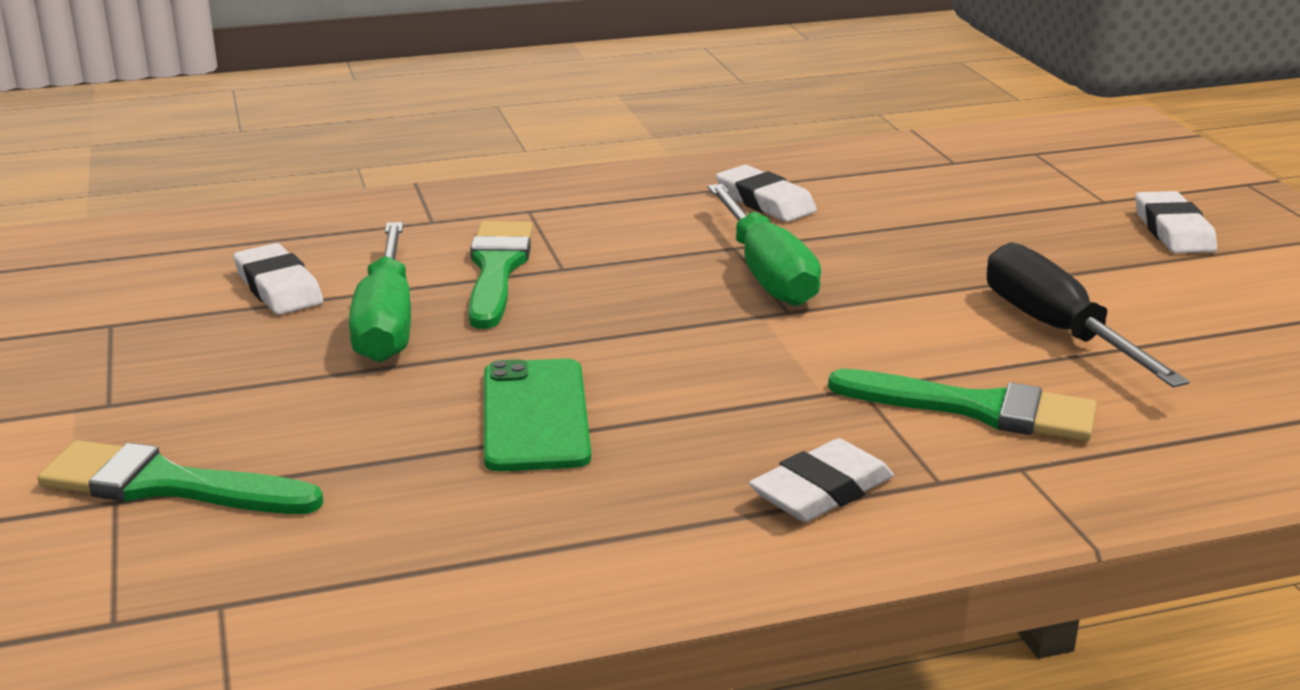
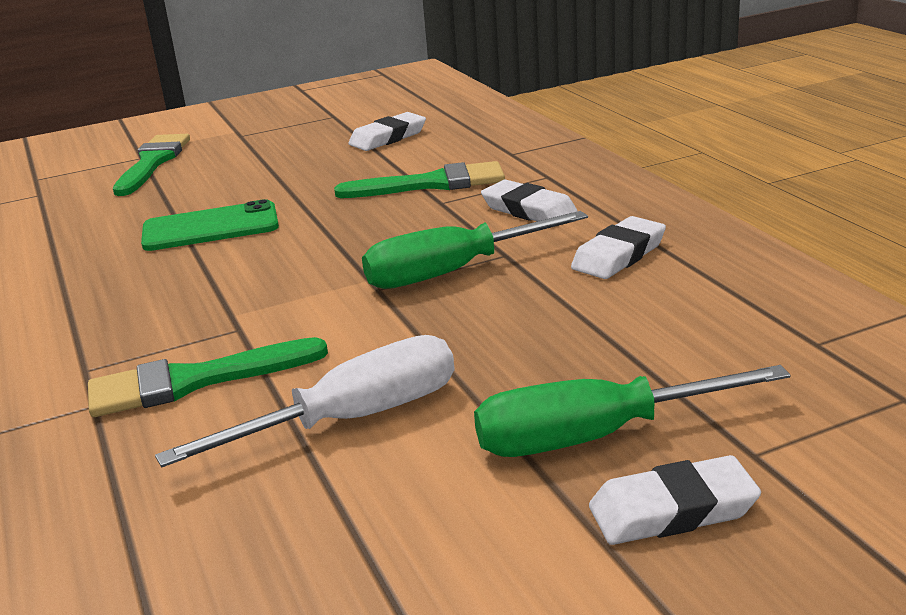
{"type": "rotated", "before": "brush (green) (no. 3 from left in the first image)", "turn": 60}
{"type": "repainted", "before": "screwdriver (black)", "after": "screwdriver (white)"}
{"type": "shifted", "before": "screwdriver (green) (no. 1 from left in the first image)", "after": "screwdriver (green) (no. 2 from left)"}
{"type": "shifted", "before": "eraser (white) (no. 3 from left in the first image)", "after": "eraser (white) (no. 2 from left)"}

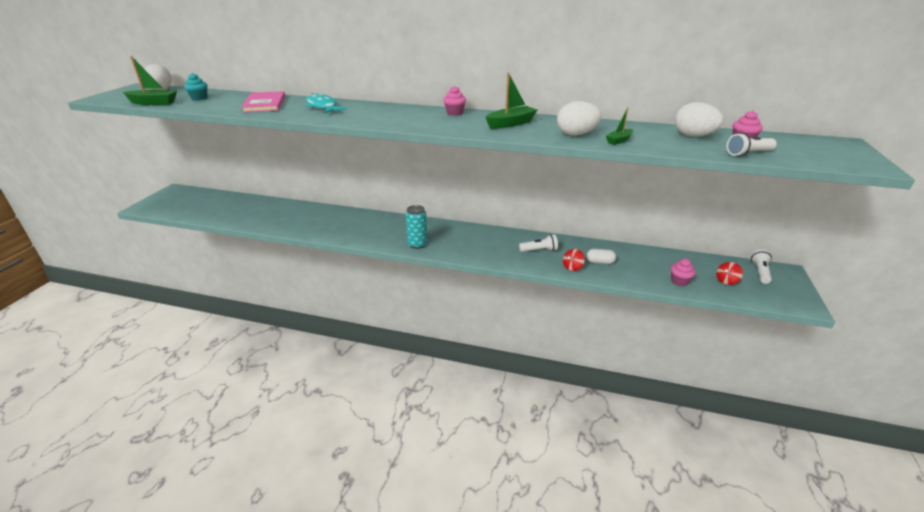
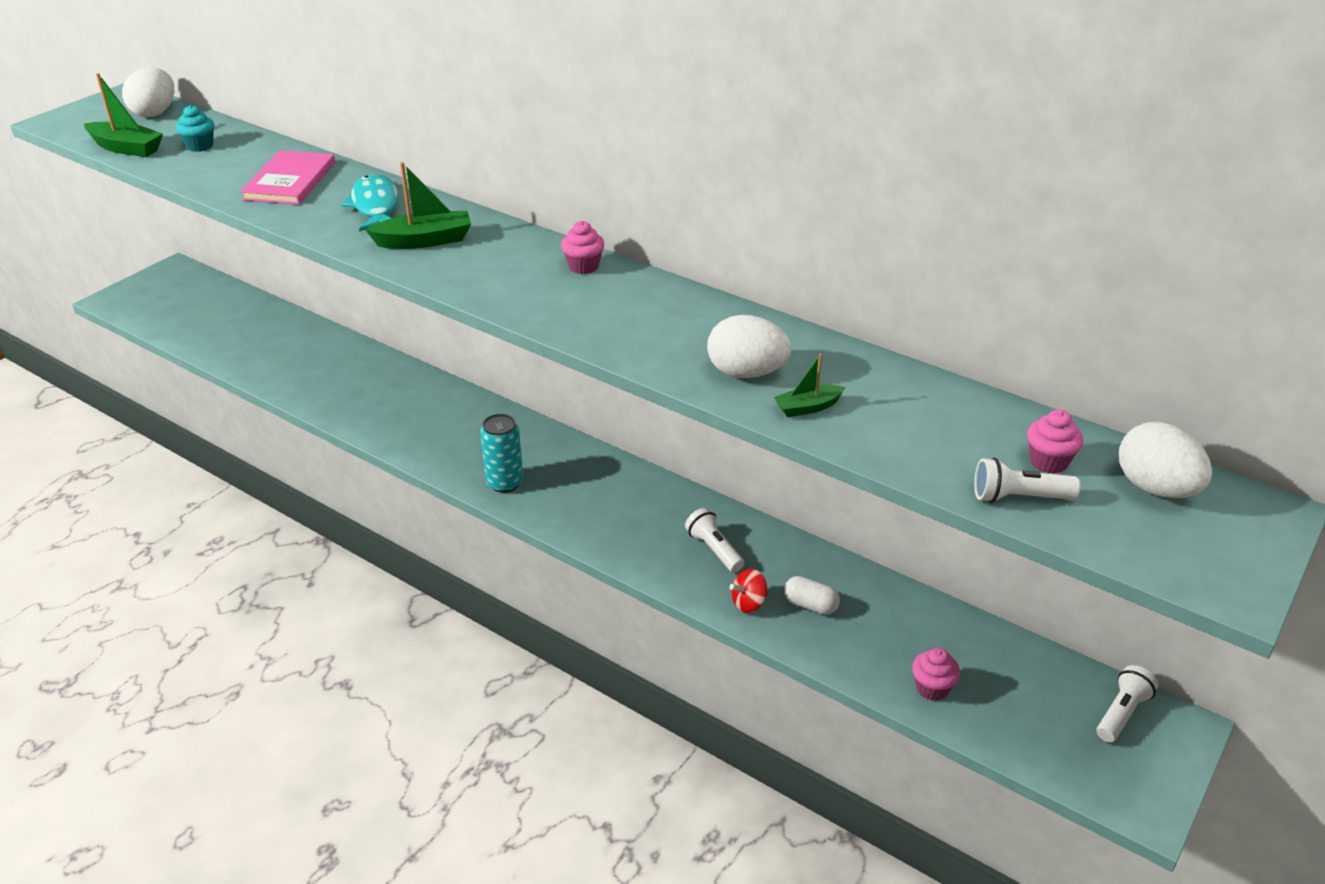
{"type": "shifted", "before": "boat (green) (no. 2 from left)"}
{"type": "rotated", "before": "flashlight (white) (no. 1 from left)", "turn": -135}
{"type": "shifted", "before": "egg (white) (no. 3 from left)"}
{"type": "gone", "before": "spinning top (red) (no. 2 from left)"}

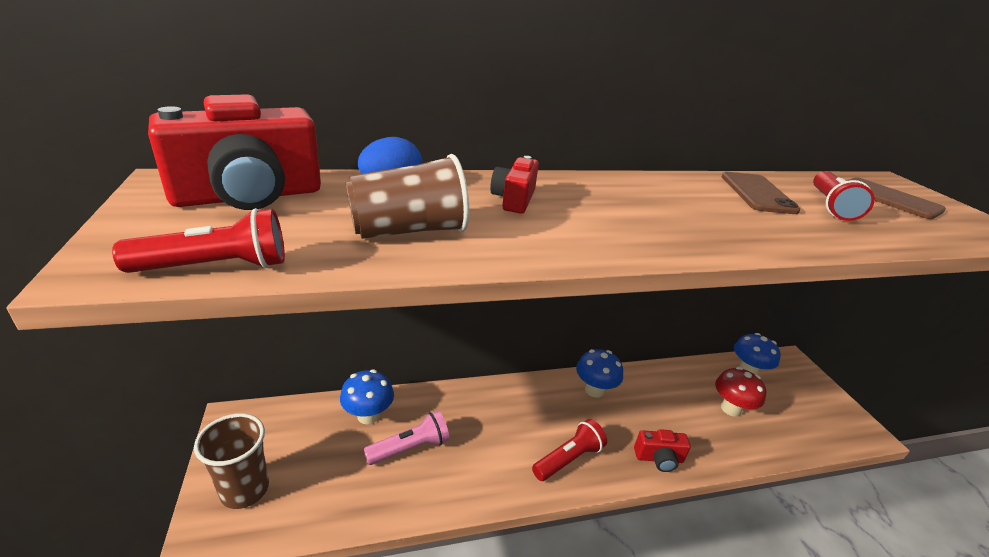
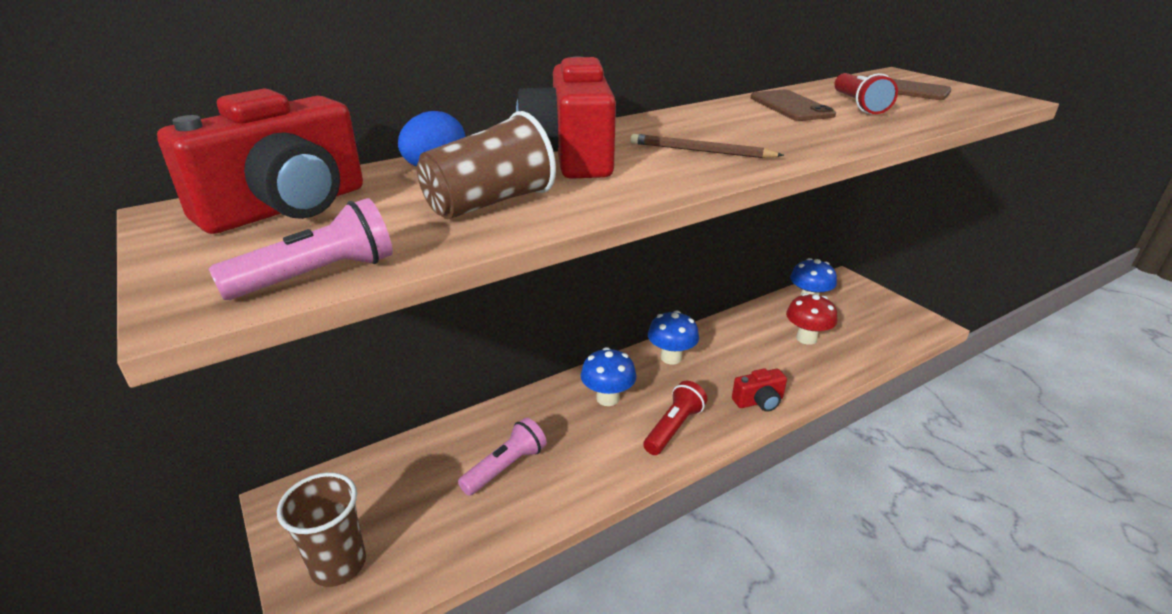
{"type": "repainted", "before": "flashlight (red) (no. 1 from left)", "after": "flashlight (pink) (no. 1 from left)"}
{"type": "scaled", "before": "camera (red) (no. 2 from left)", "scale": 2.01}
{"type": "shifted", "before": "mushroom (blue) (no. 1 from left)"}
{"type": "new", "after": "pencil (brown)"}

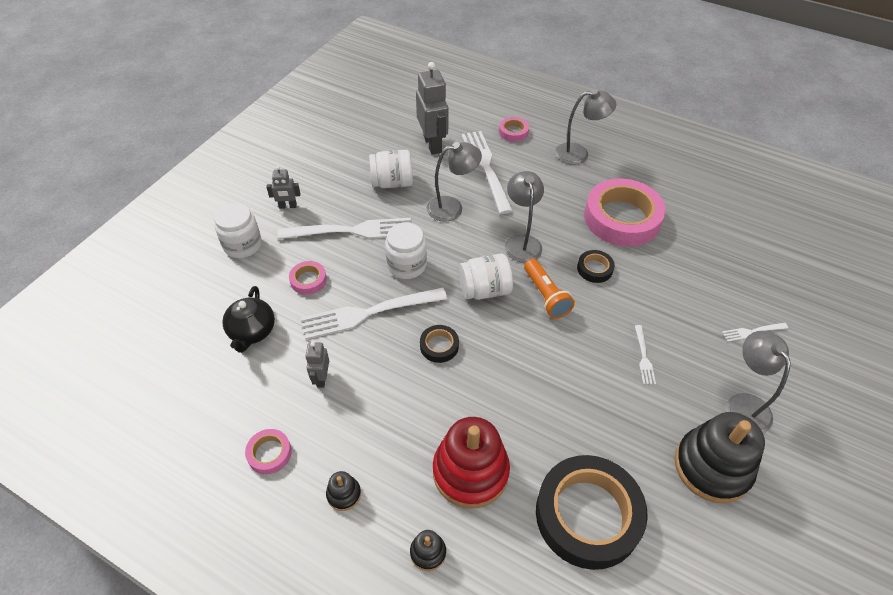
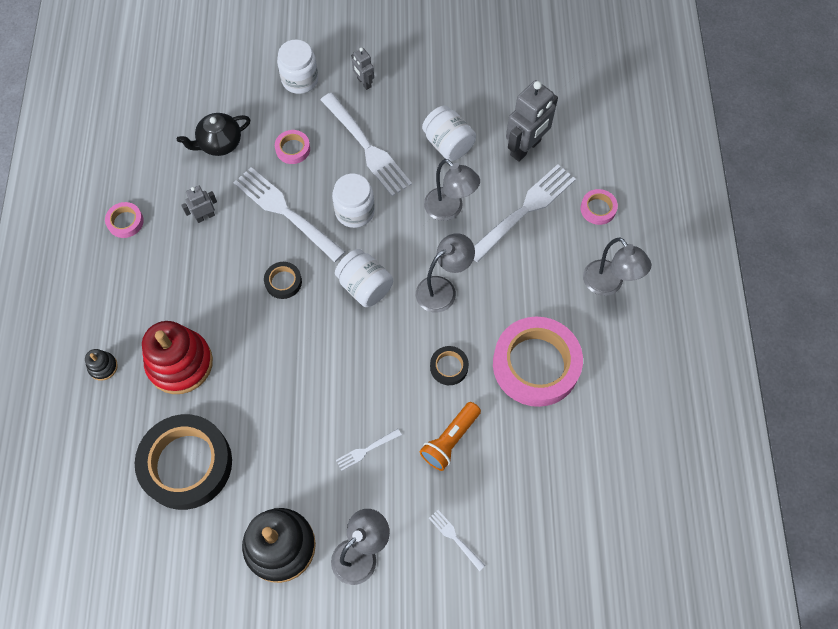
{"type": "shifted", "before": "flashlight (orange)"}
{"type": "gone", "before": "stacking toy (black) (no. 1 from left)"}

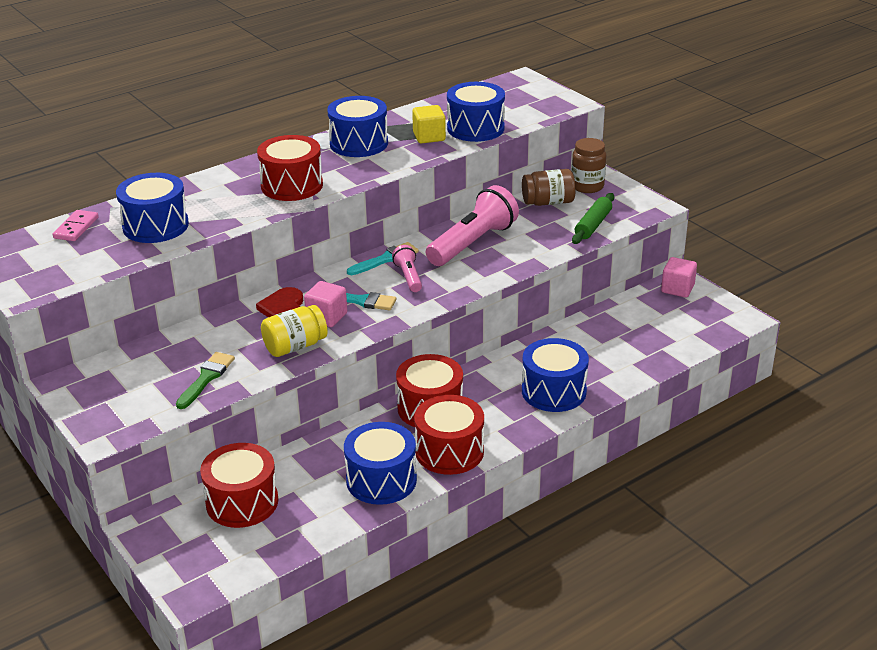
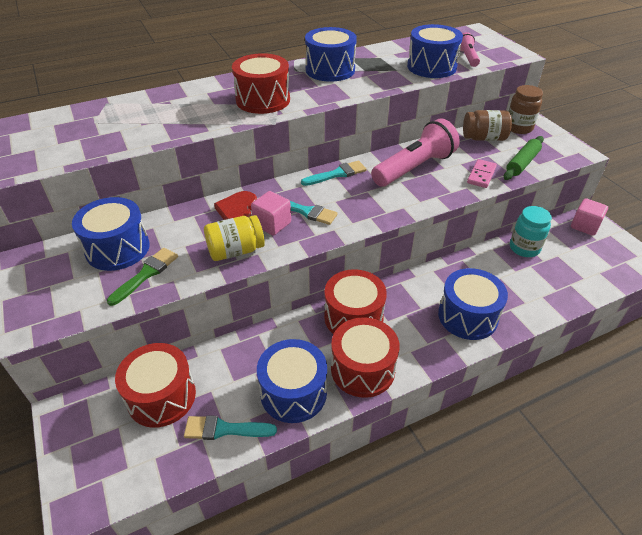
{"type": "shifted", "before": "drum (blue) (no. 1 from left)"}
{"type": "new", "after": "brush (turquoise) (no. 1 from left)"}
{"type": "shifted", "before": "flashlight (pink) (no. 1 from left in the first image)", "after": "flashlight (pink) (no. 2 from left)"}
{"type": "shifted", "before": "domino (pink)"}
{"type": "new", "after": "jar (turquoise)"}
{"type": "gone", "before": "cube (yellow)"}

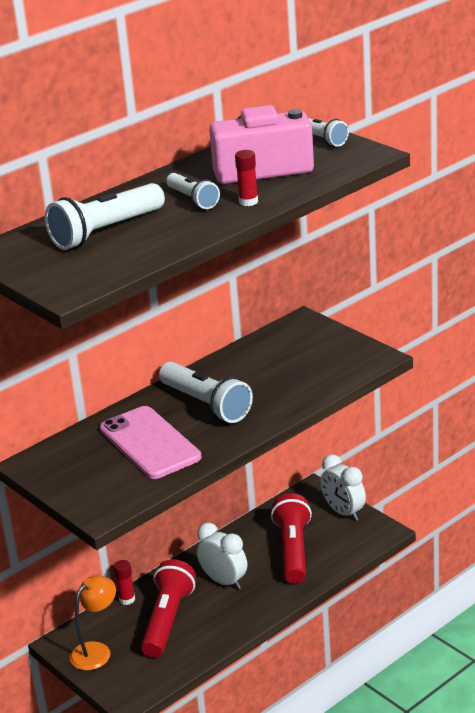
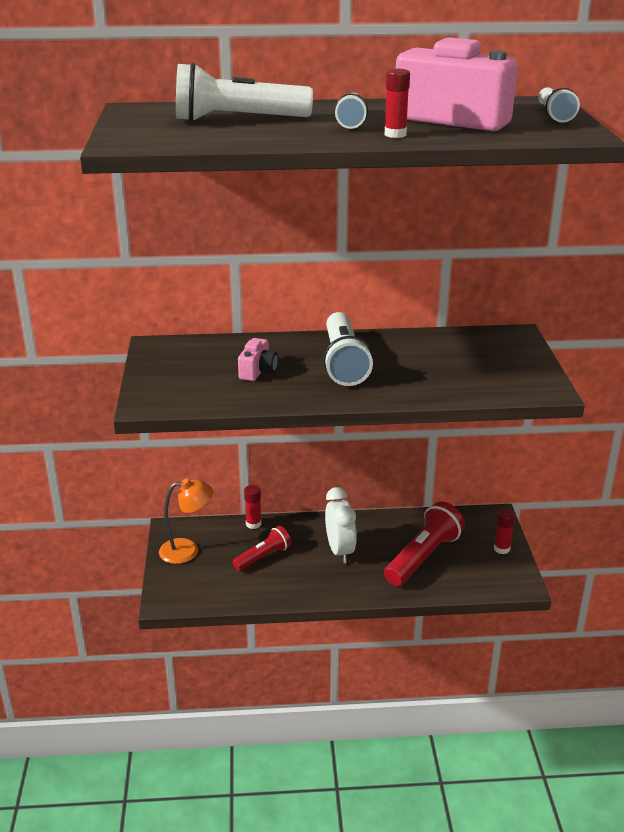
{"type": "scaled", "before": "flashlight (red) (no. 1 from left)", "scale": 0.59}
{"type": "swapped", "before": "phone (pink)", "after": "camera (pink) (no. 1 from left)"}
{"type": "swapped", "before": "clock (white) (no. 2 from left)", "after": "glue stick (red) (no. 3 from left)"}

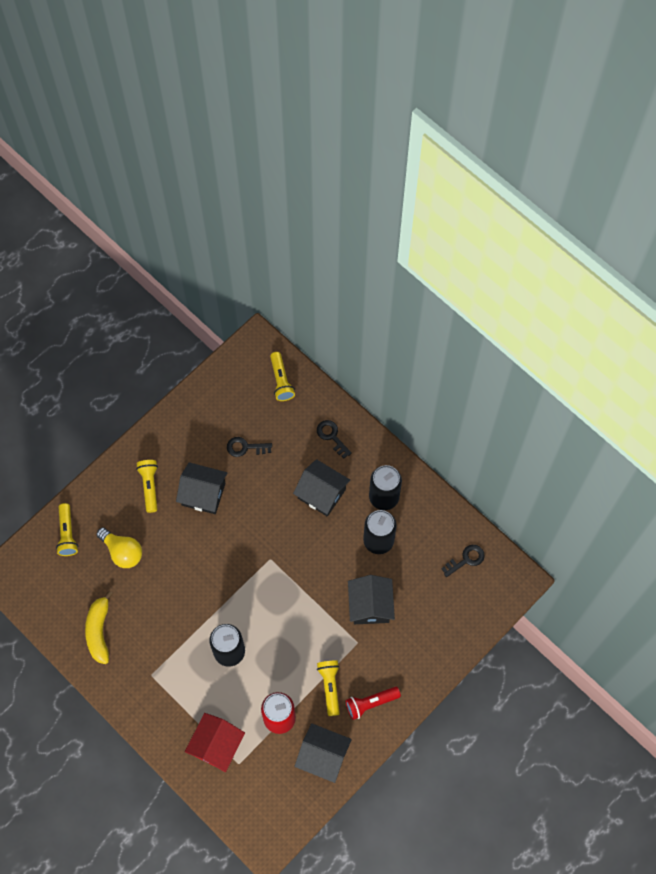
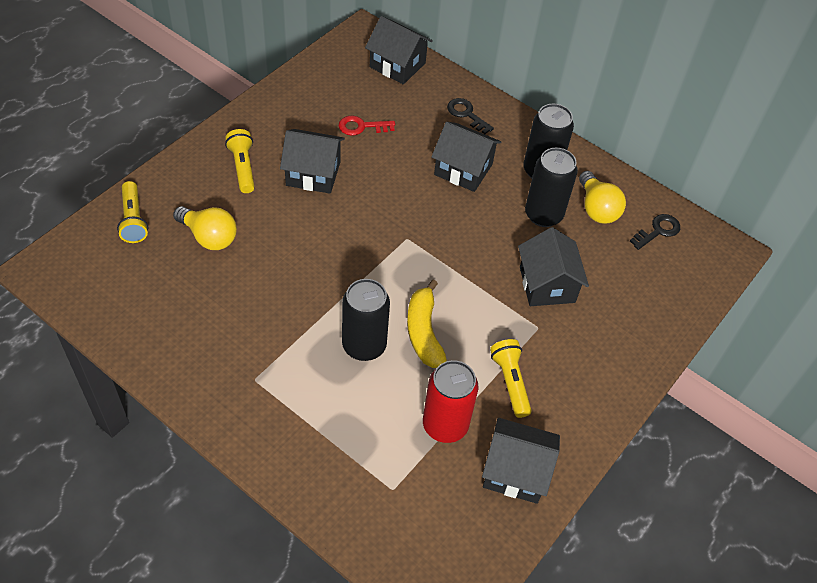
{"type": "repainted", "before": "key (black) (no. 1 from left)", "after": "key (red)"}
{"type": "swapped", "before": "flashlight (yellow) (no. 3 from left)", "after": "house (black) (no. 2 from left)"}
{"type": "shifted", "before": "banana (yellow)"}
{"type": "new", "after": "light bulb (yellow) (no. 2 from left)"}
{"type": "gone", "before": "house (red)"}
{"type": "gone", "before": "flashlight (red)"}

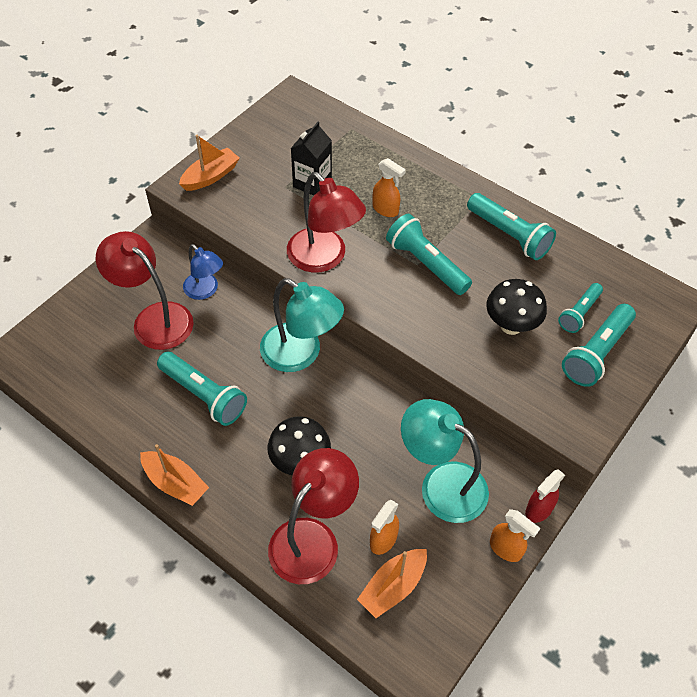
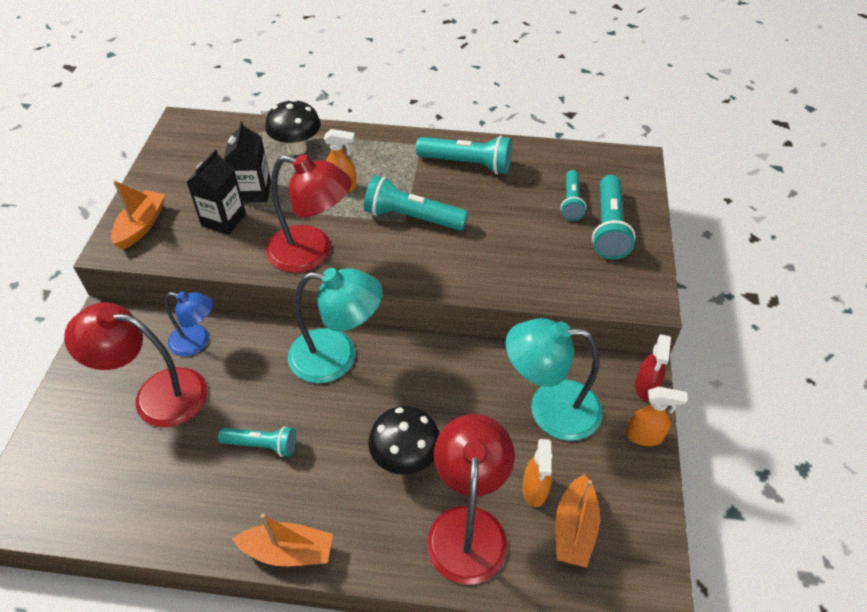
{"type": "new", "after": "carton (black) (no. 1 from left)"}
{"type": "scaled", "before": "flashlight (turquoise) (no. 1 from left)", "scale": 0.63}
{"type": "shifted", "before": "mushroom (black) (no. 2 from left in the first image)", "after": "mushroom (black) (no. 1 from left)"}

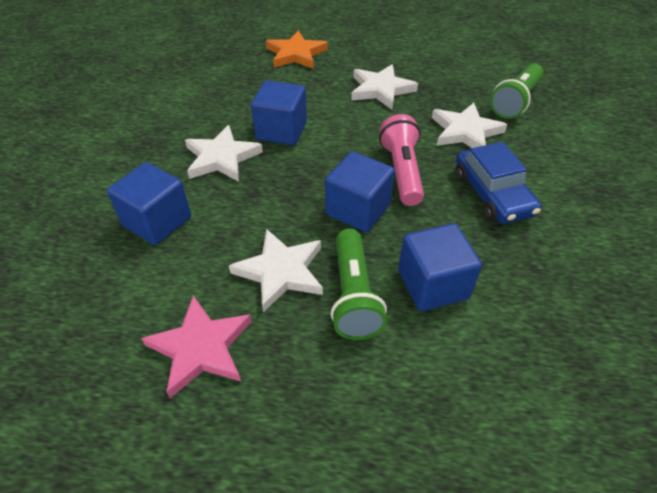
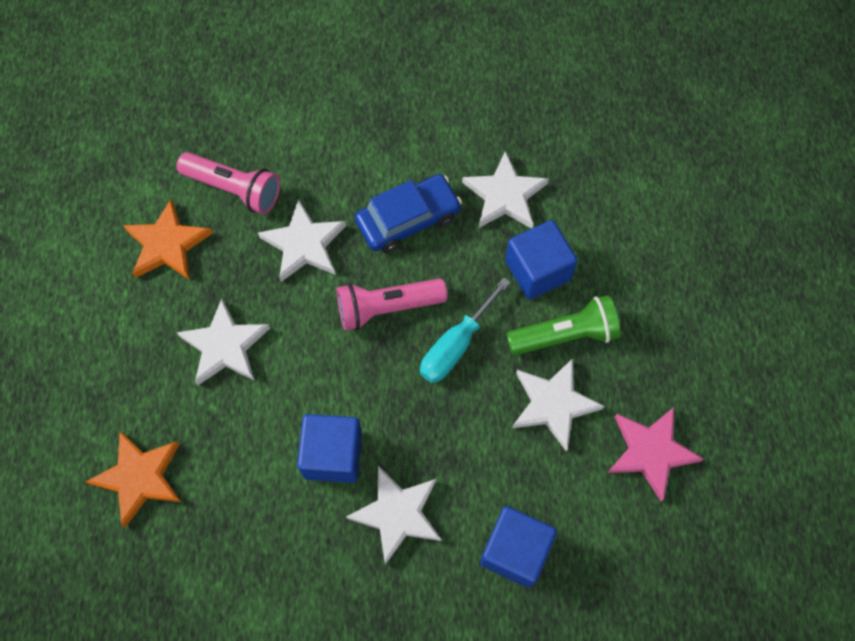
{"type": "new", "after": "star (orange) (no. 2 from left)"}
{"type": "repainted", "before": "flashlight (green) (no. 2 from left)", "after": "flashlight (pink) (no. 1 from left)"}
{"type": "swapped", "before": "cube (blue) (no. 3 from left)", "after": "screwdriver (turquoise)"}
{"type": "new", "after": "star (white) (no. 4 from left)"}

